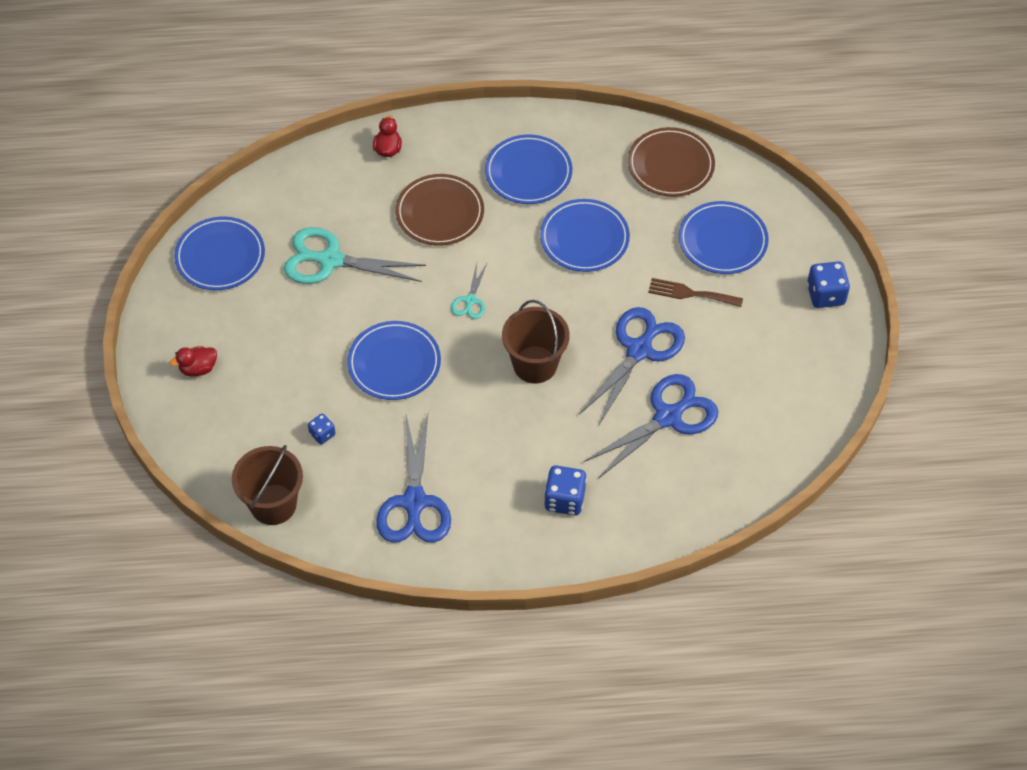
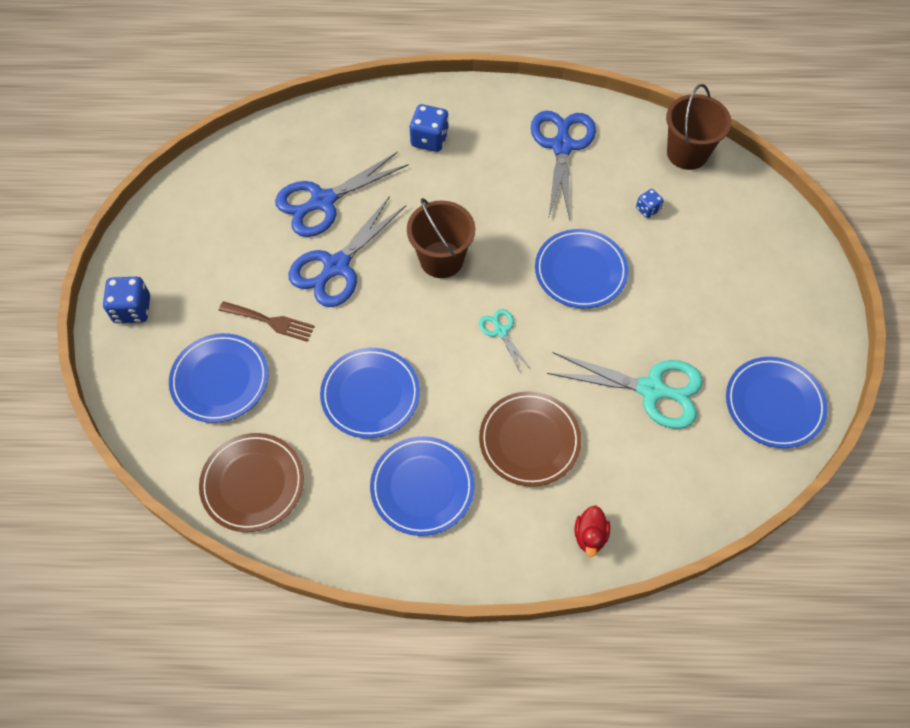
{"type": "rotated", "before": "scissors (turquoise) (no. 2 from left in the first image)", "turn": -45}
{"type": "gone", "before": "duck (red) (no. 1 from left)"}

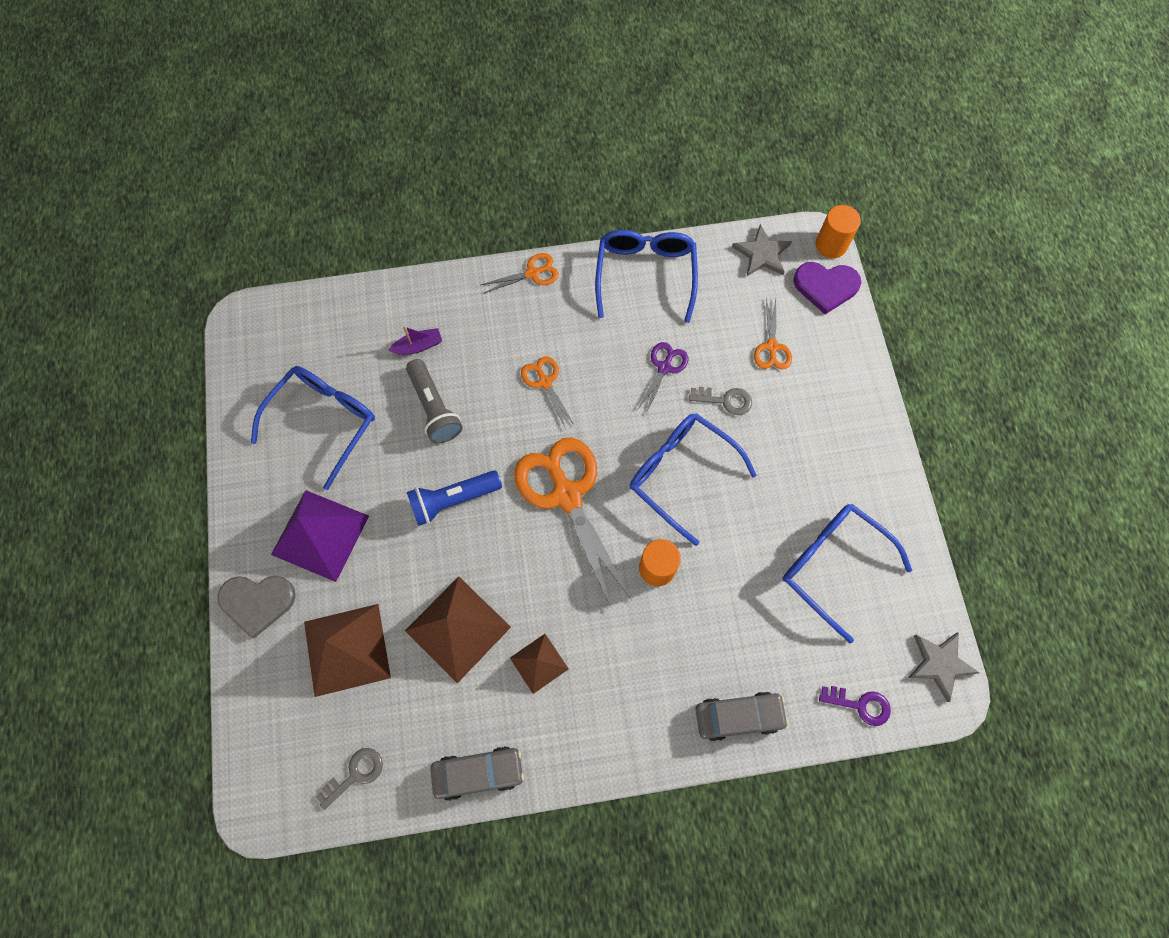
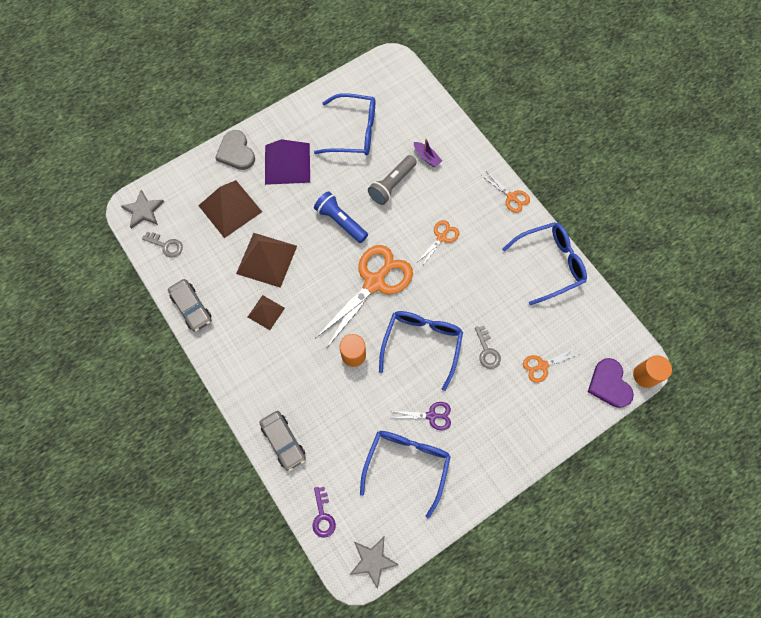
{"type": "shifted", "before": "star (grey) (no. 1 from left)"}
{"type": "shifted", "before": "scissors (purple)"}

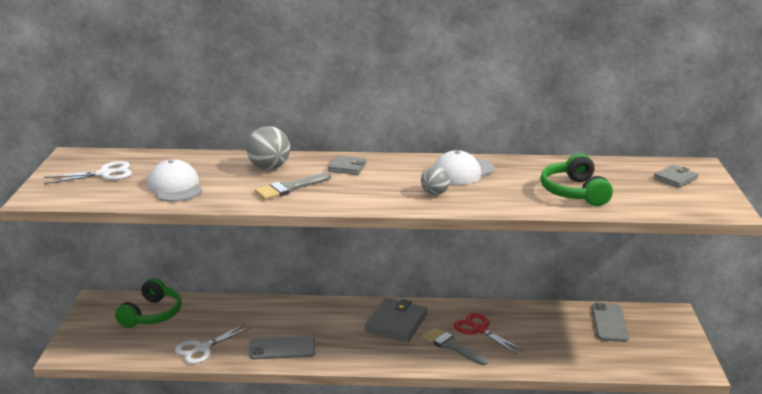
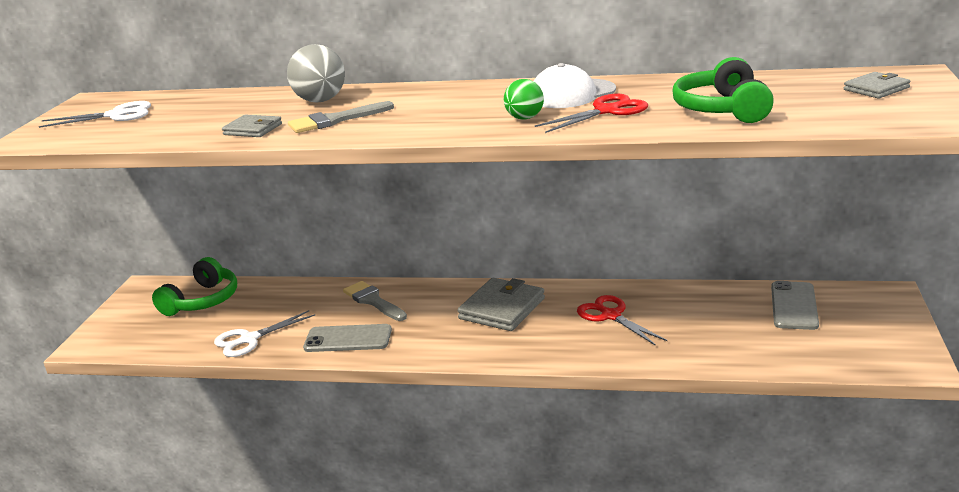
{"type": "shifted", "before": "wallet (grey) (no. 1 from left)"}
{"type": "shifted", "before": "brush (grey) (no. 2 from left)"}
{"type": "repainted", "before": "ball (grey) (no. 2 from left)", "after": "ball (green)"}
{"type": "new", "after": "scissors (red) (no. 1 from left)"}
{"type": "gone", "before": "cap (white) (no. 1 from left)"}

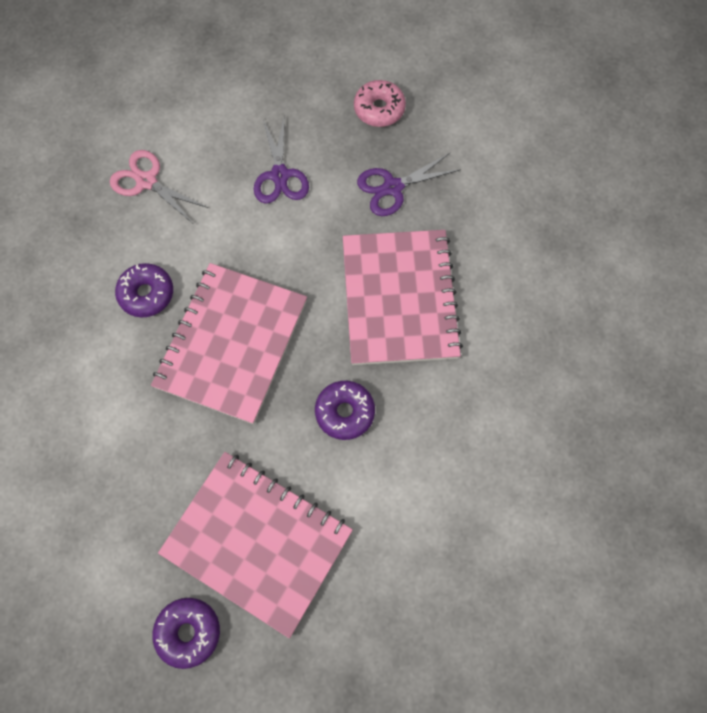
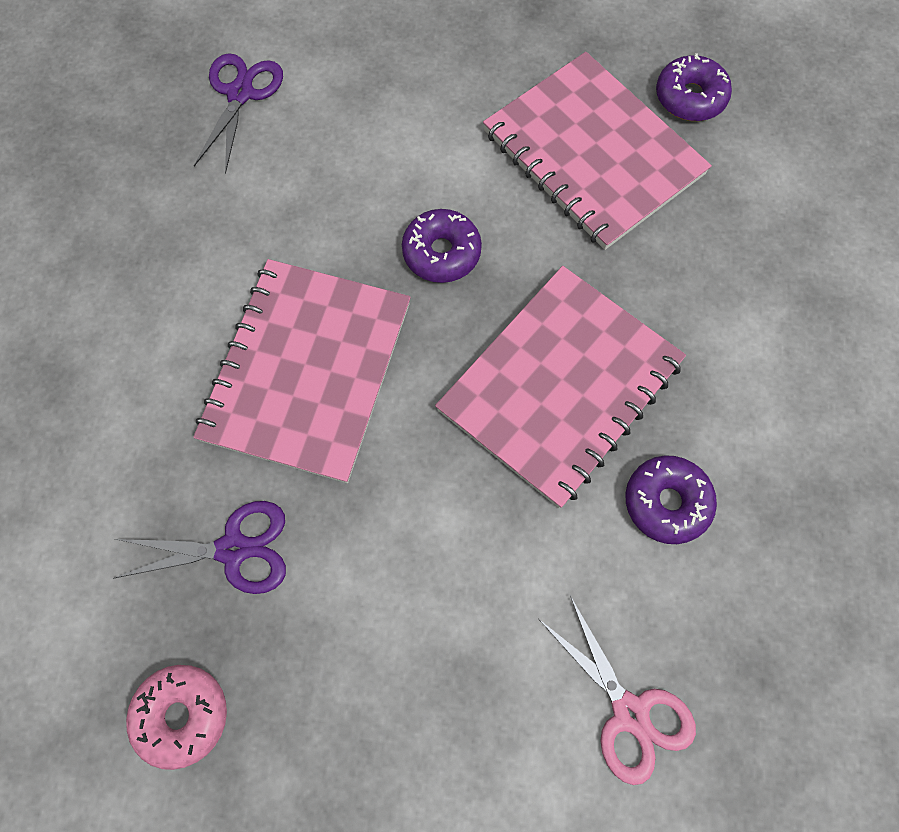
{"type": "shifted", "before": "scissors (purple) (no. 1 from left in the first image)", "after": "scissors (purple) (no. 2 from left)"}

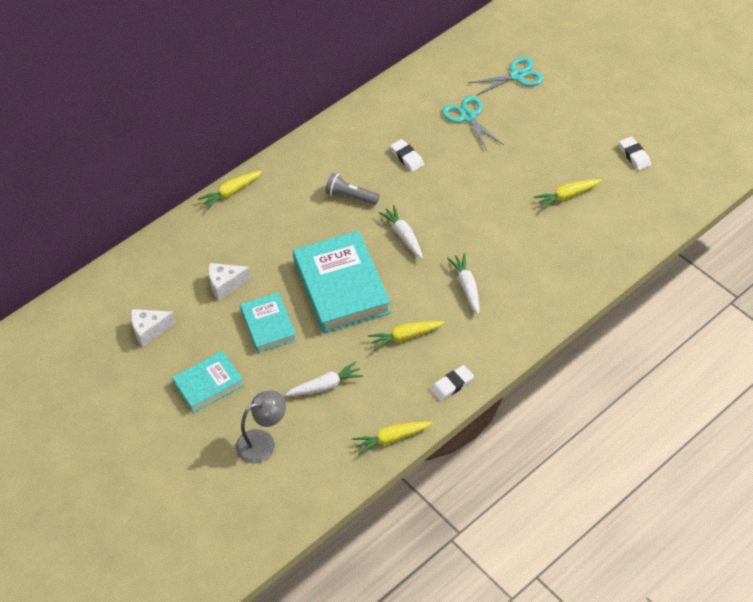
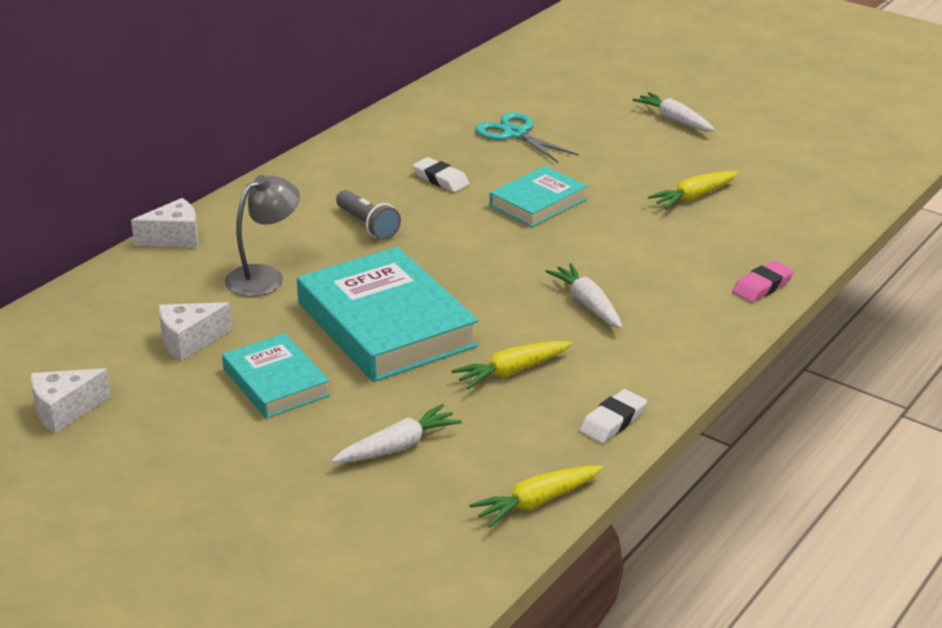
{"type": "swapped", "before": "carrot (yellow) (no. 1 from left)", "after": "cheese (white) (no. 2 from left)"}
{"type": "shifted", "before": "lamp (grey)"}
{"type": "rotated", "before": "flashlight (grey)", "turn": -135}
{"type": "shifted", "before": "book (turquoise) (no. 1 from left in the first image)", "after": "book (turquoise) (no. 3 from left)"}
{"type": "shifted", "before": "carrot (white) (no. 2 from left in the first image)", "after": "carrot (white) (no. 3 from left)"}
{"type": "new", "after": "eraser (pink)"}
{"type": "gone", "before": "scissors (turquoise) (no. 2 from left)"}
{"type": "gone", "before": "eraser (white) (no. 3 from left)"}

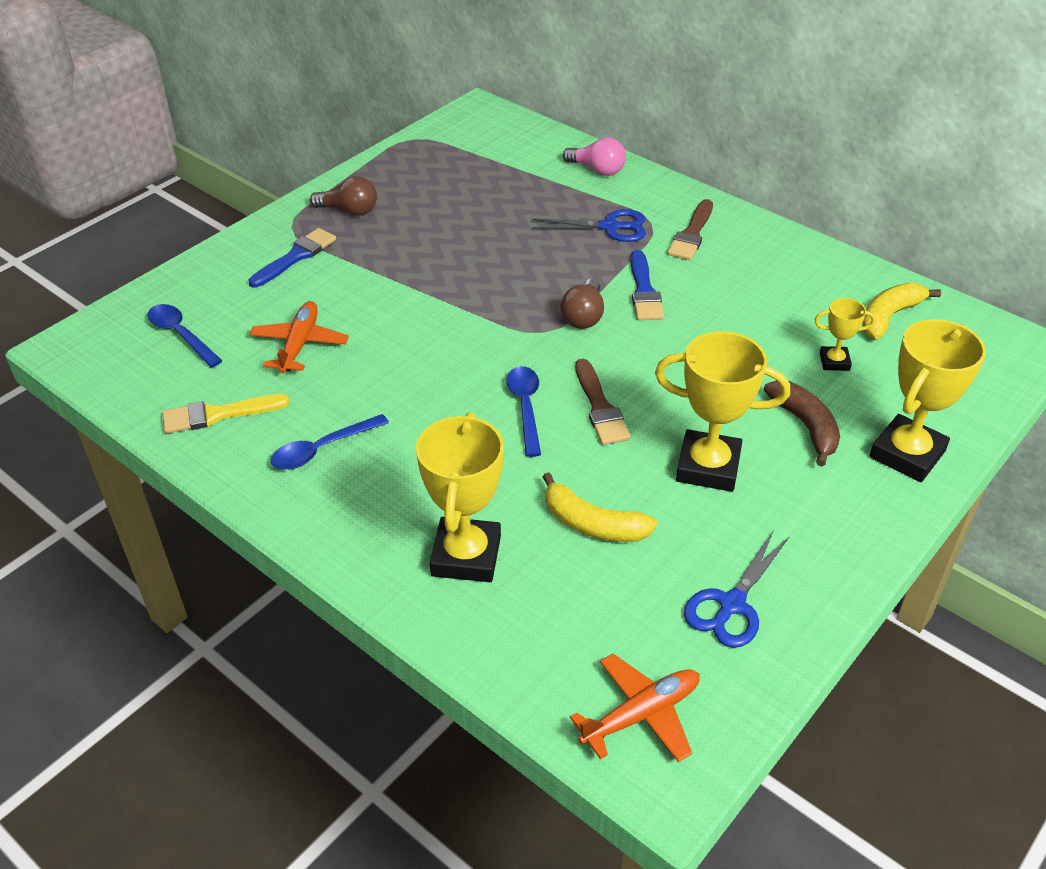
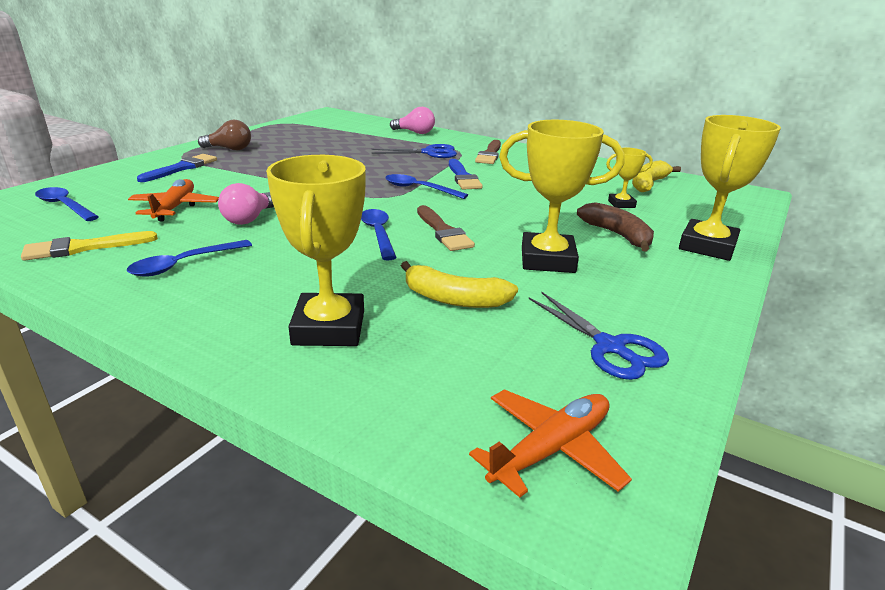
{"type": "new", "after": "light bulb (pink) (no. 1 from left)"}
{"type": "swapped", "before": "light bulb (brown) (no. 2 from left)", "after": "spoon (blue) (no. 4 from left)"}
{"type": "rotated", "before": "scissors (blue) (no. 2 from left)", "turn": -60}

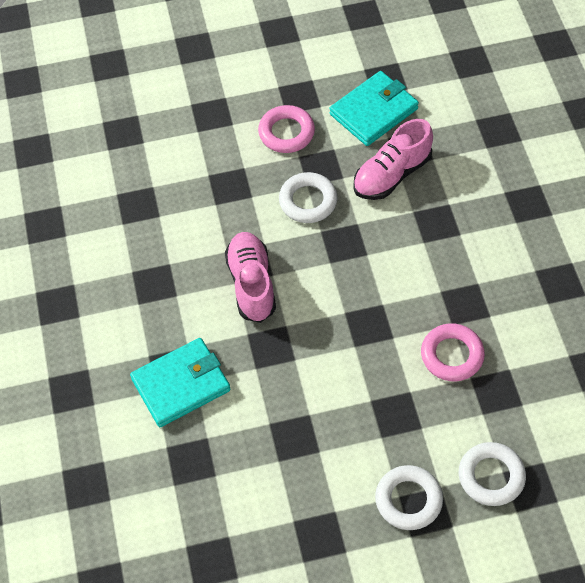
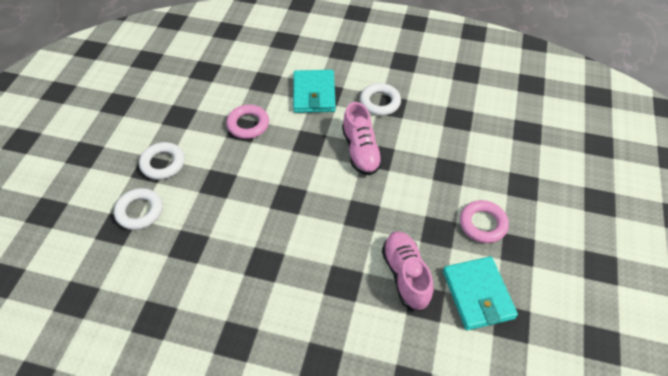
{"type": "shifted", "before": "ring (pink) (no. 2 from left in the first image)", "after": "ring (pink) (no. 1 from left)"}
{"type": "rotated", "before": "shoe (pink) (no. 1 from left)", "turn": 60}
{"type": "shifted", "before": "ring (white) (no. 1 from left in the first image)", "after": "ring (white) (no. 3 from left)"}

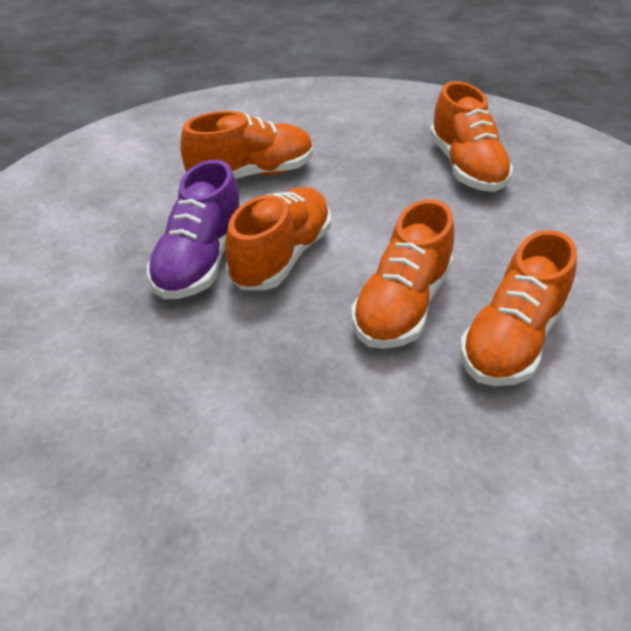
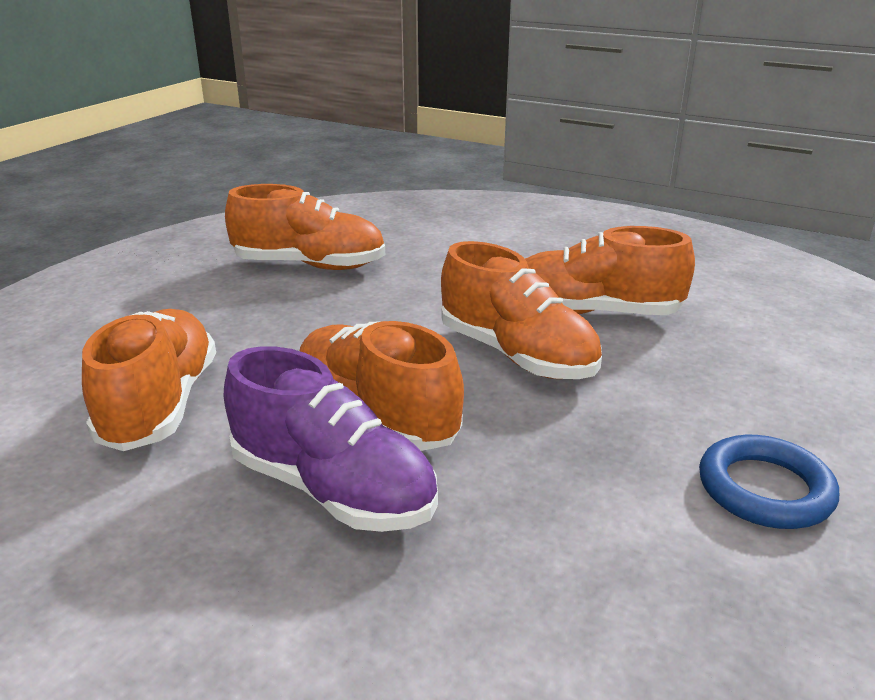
{"type": "rotated", "before": "shoe (orange) (no. 5 from left)", "turn": 135}
{"type": "new", "after": "ring (blue)"}

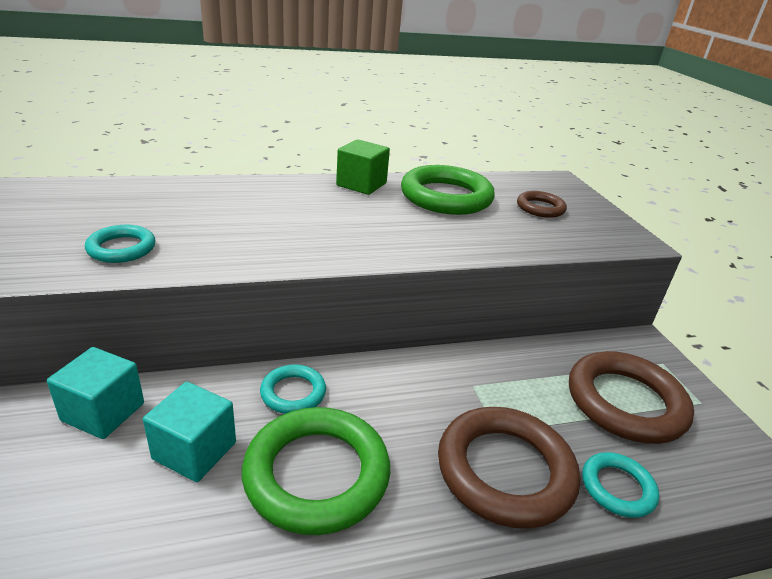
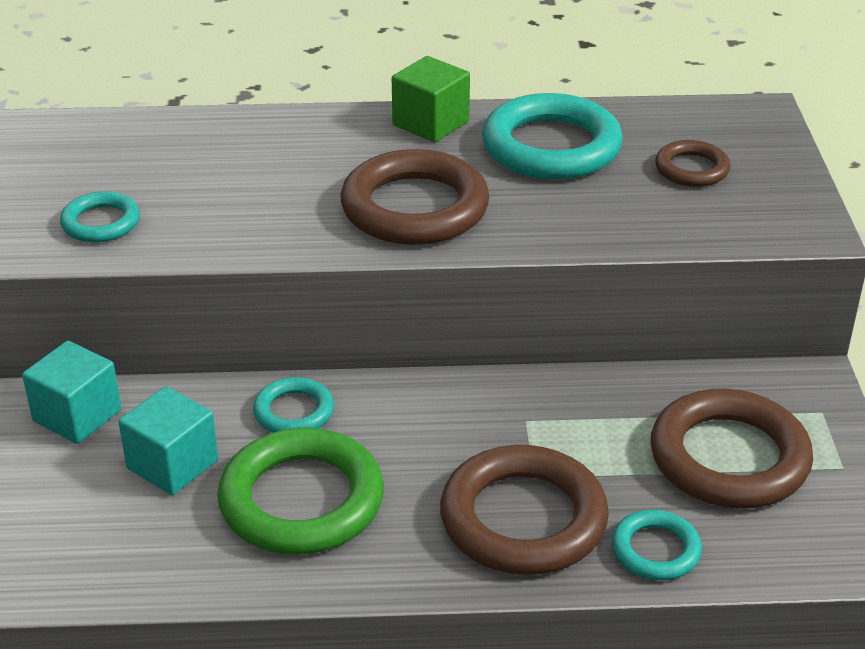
{"type": "new", "after": "ring (brown) (no. 1 from left)"}
{"type": "repainted", "before": "ring (green) (no. 2 from left)", "after": "ring (turquoise) (no. 3 from left)"}

